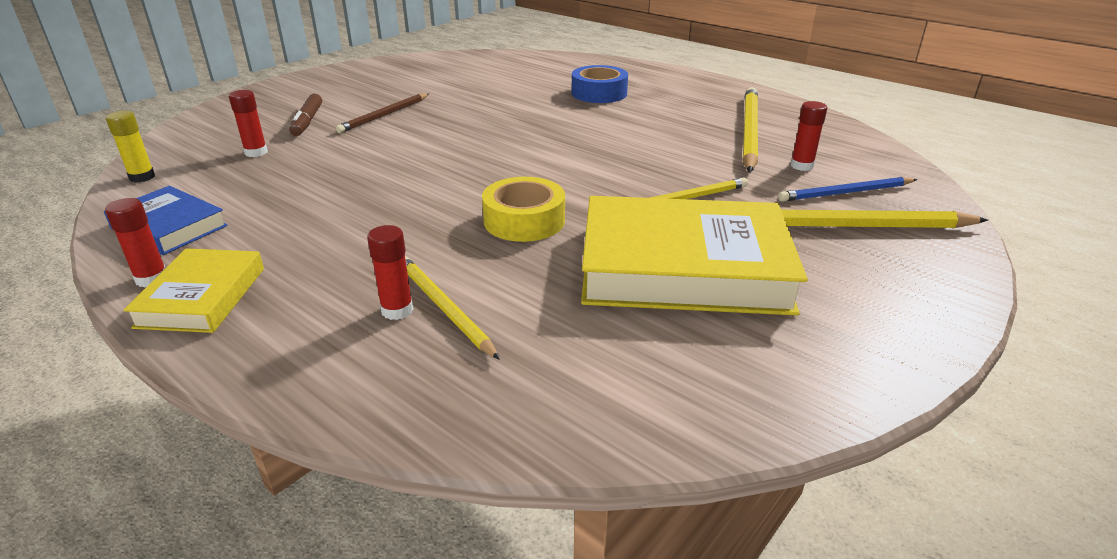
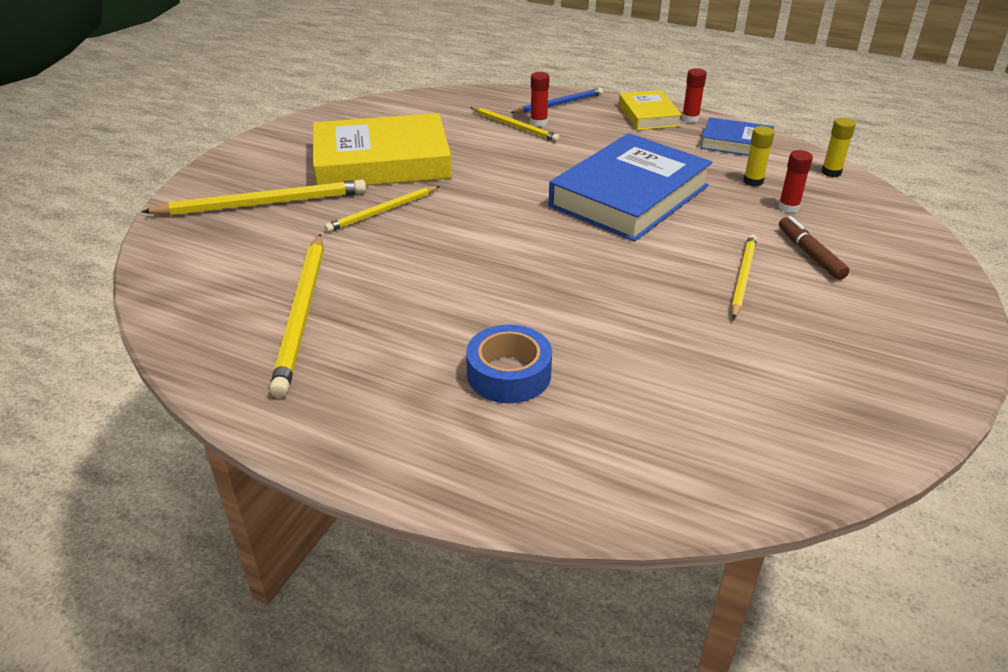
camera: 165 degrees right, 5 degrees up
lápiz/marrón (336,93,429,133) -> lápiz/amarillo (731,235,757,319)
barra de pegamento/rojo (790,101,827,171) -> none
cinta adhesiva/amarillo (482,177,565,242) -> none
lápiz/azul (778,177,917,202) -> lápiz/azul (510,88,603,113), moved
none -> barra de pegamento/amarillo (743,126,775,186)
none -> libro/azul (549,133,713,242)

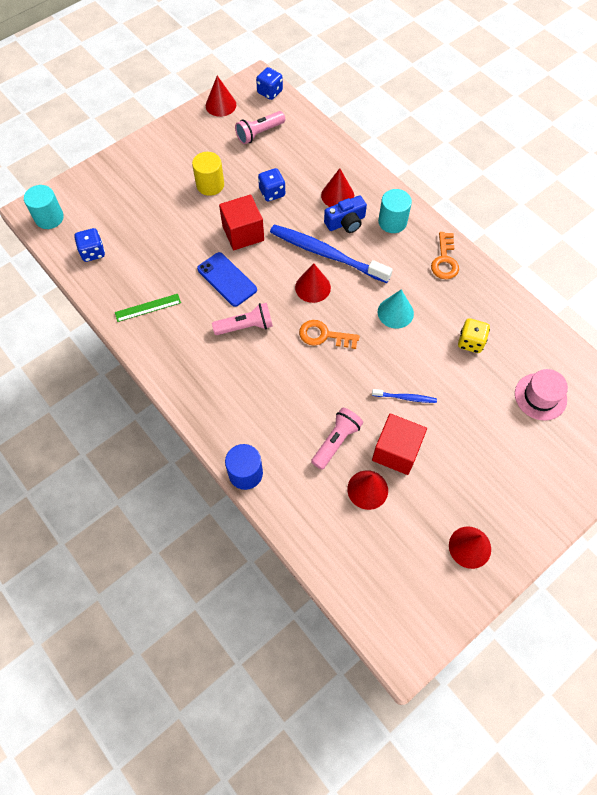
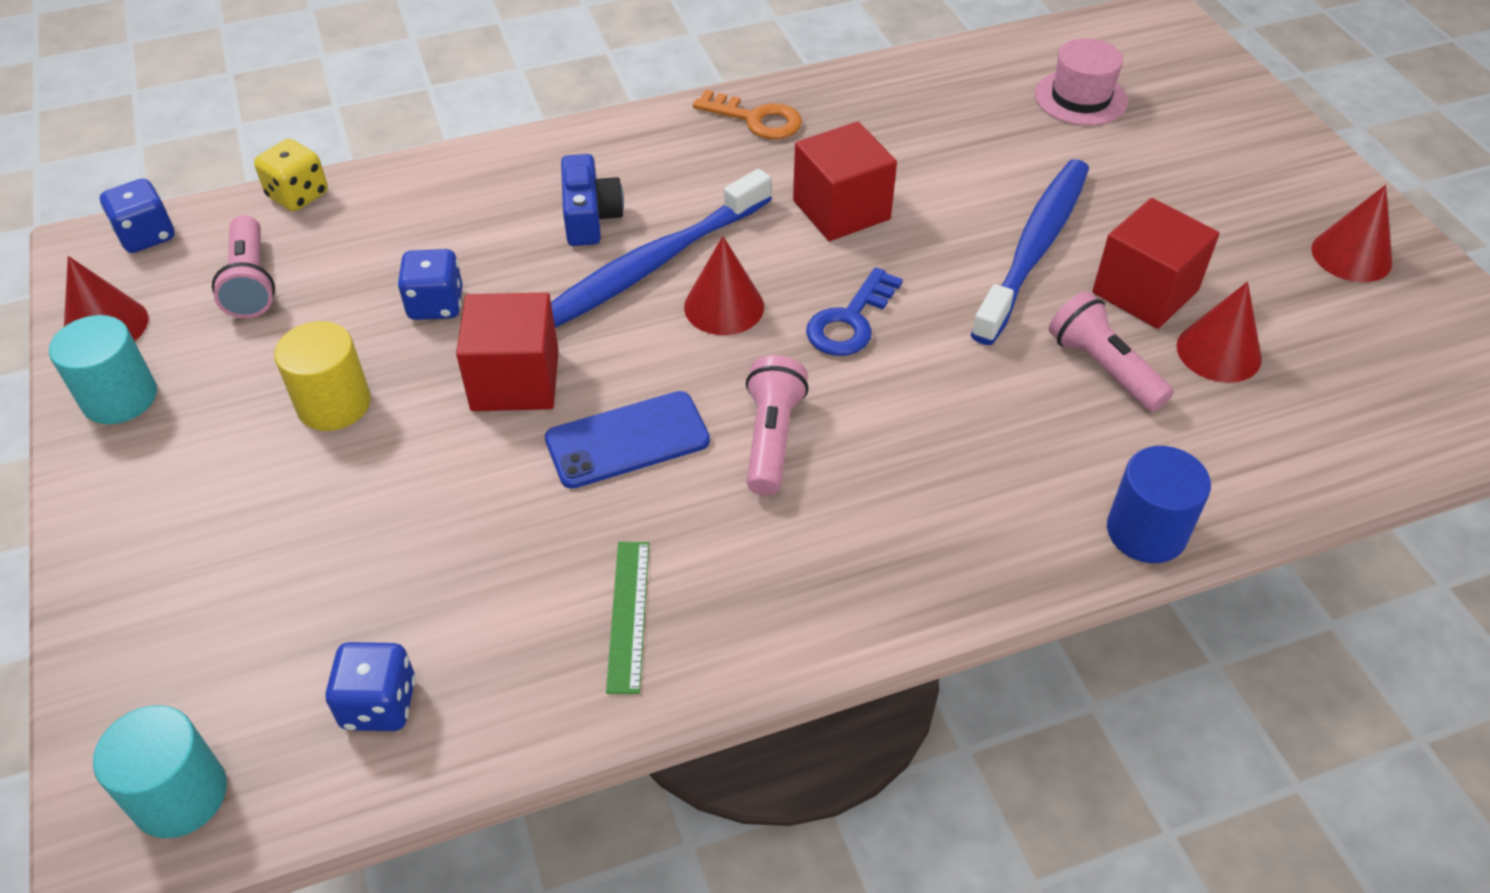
camera: 70 degrees left, 15 degrees down
cono/rojo (321,168,354,207) -> none
cilindro/turquesa (378,189,412,233) -> cilindro/turquesa (49,315,157,424), moved
cono/turquesa (378,289,414,329) -> cubo/rojo (793,122,897,241)
dado/amarillo (458,318,490,353) -> dado/amarillo (254,139,328,211), moved
llave/naranja (299,320,359,349) -> llave/azul (806,267,903,356)
cepillo de dientes/azul (372,389,437,403) -> cepillo de dientes/azul (971,159,1089,345), x2.24

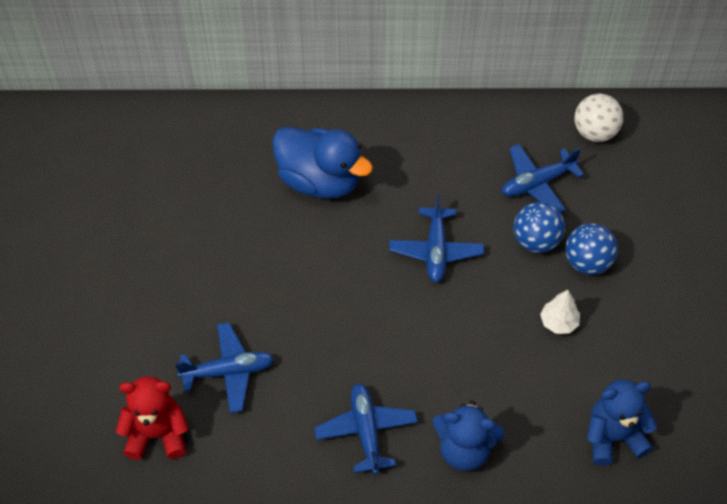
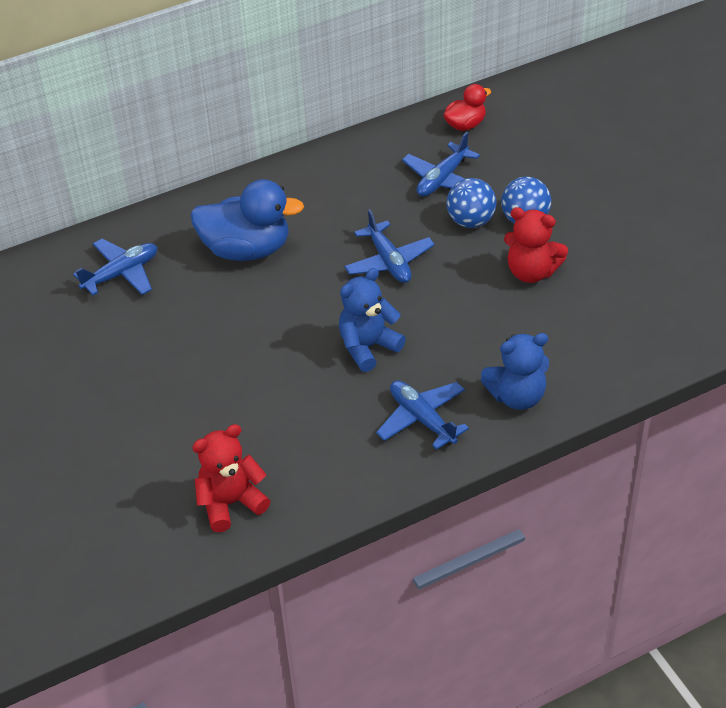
camera: 25 degrees left, 10 degrees down
pelota/blanco (574,93,623,142) -> pato/rojo (444,84,491,131)
árbol/blanco (540,290,580,334) -> osito/rojo (504,207,568,283)
avión/azul (175,322,274,413) -> avión/azul (73,239,157,295), moved
osito/azul (587,380,658,466) -> osito/azul (339,268,406,372), moved

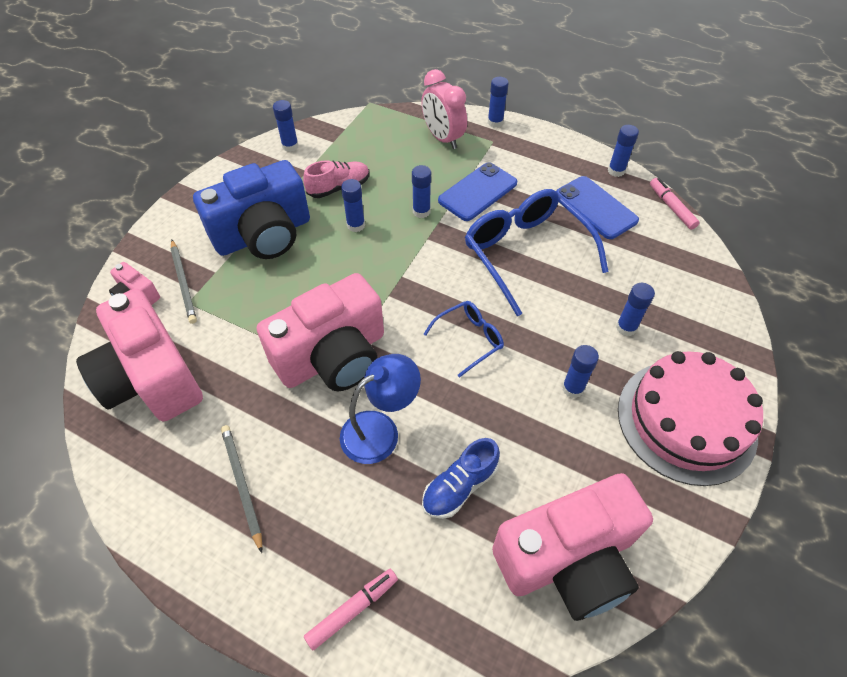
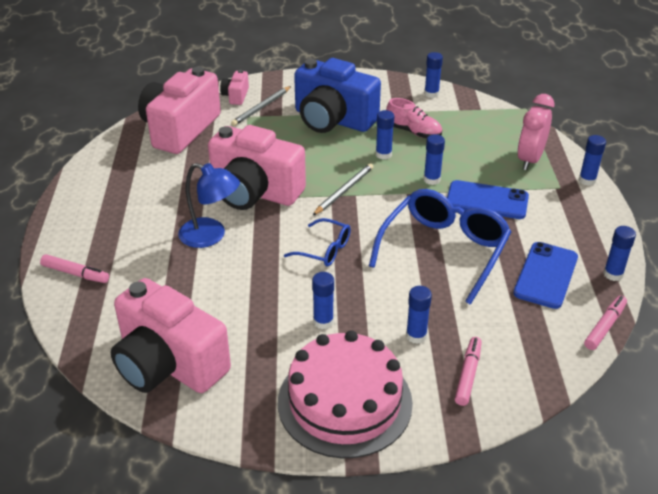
camera: 60 degrees right, 15 degrees down
lápiz/gris (221,425,262,553) -> lápiz/gris (312,163,373,216), moved
zapato/azul (422,438,500,519) -> none
none -> rotulador/rosa (455,337,482,406)

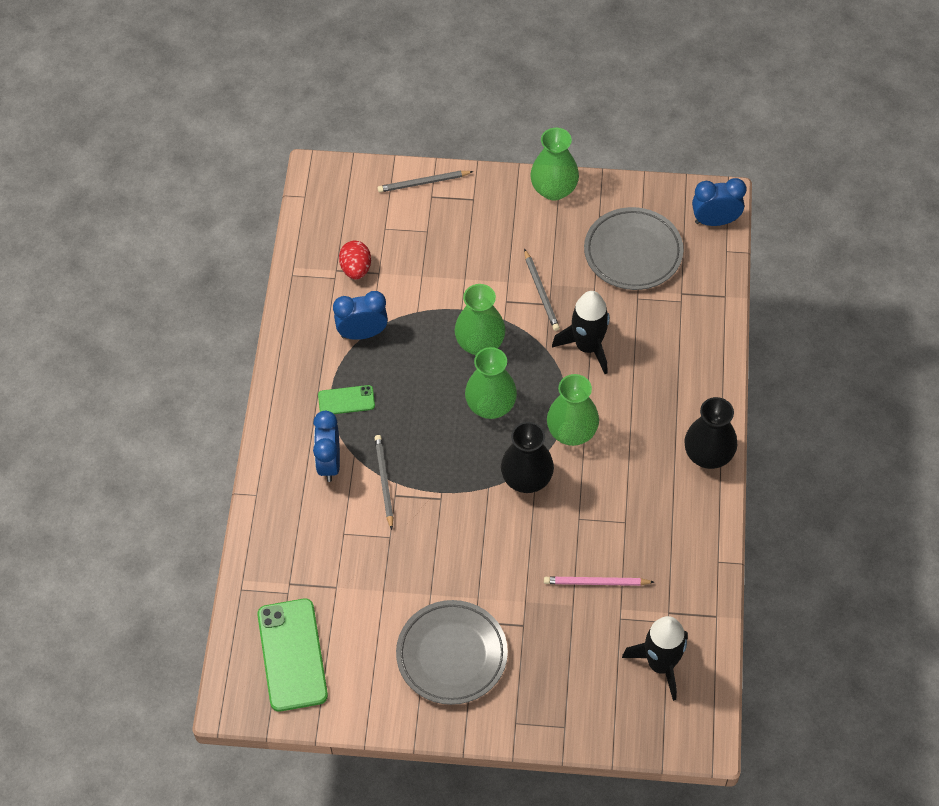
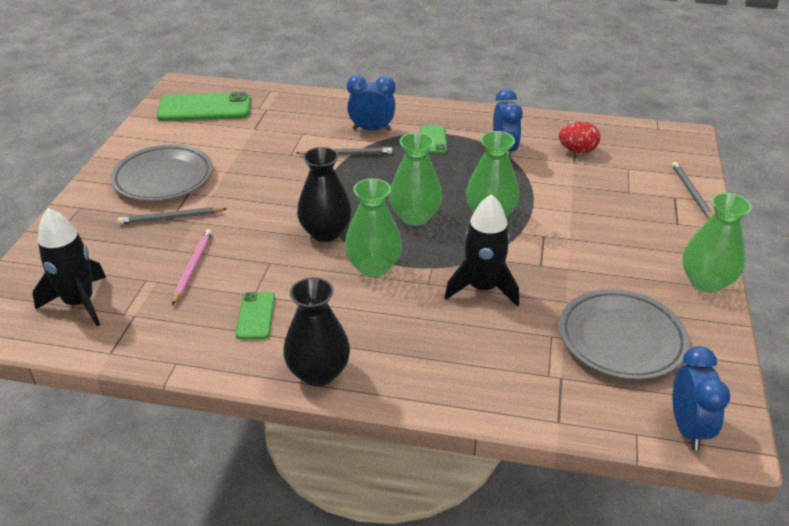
camera: 95 degrees right, 20 degrees down
lápiz/gris (524,249,560,331) -> lápiz/gris (118,207,228,225), moved
none -> móvil/verde (236,292,275,339)

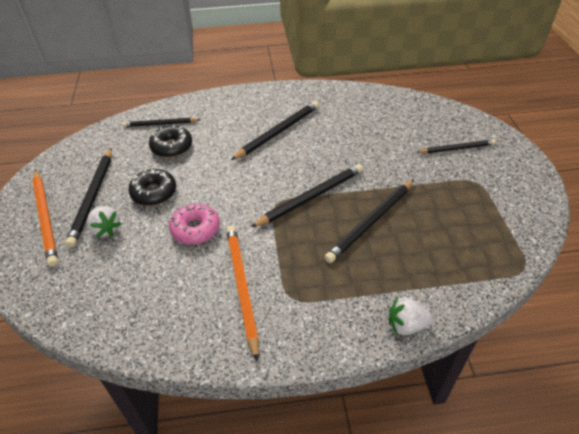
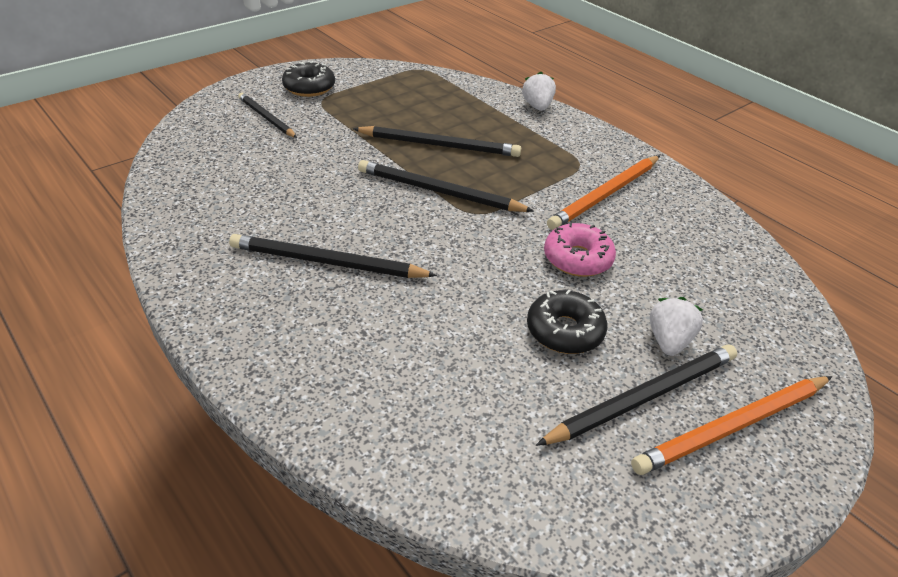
camera: 125 degrees left, 5 degrees down
lápiz/negro (122,118,201,127) -> none
rosquilla/negro (149,125,192,158) -> rosquilla/negro (282,61,335,97), moved
lápiz/naranja (32,170,58,267) -> lápiz/naranja (631,376,832,475), 150 degrees counterclockwise
fresa/blanco (389,297,433,335) -> fresa/blanco (522,72,556,111), 150 degrees counterclockwise

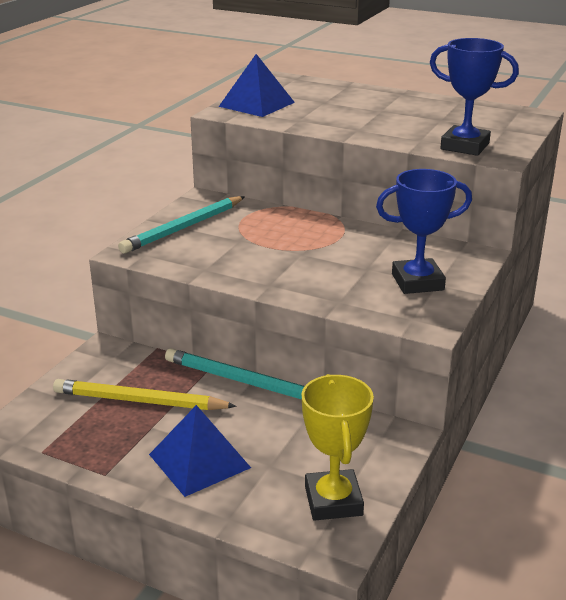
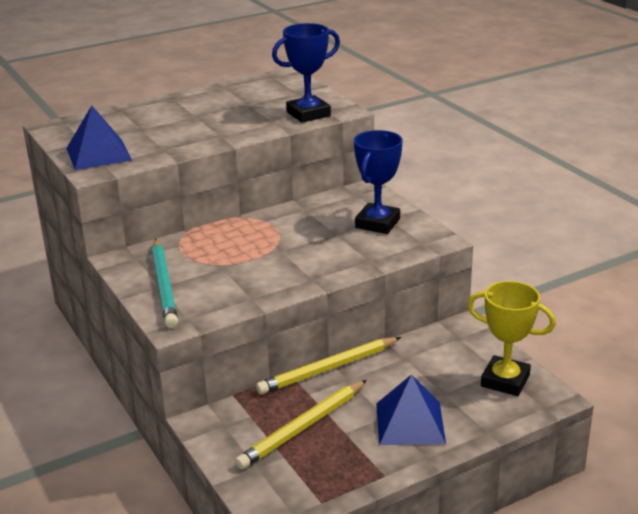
camera: 55 degrees left, 0 degrees up
lápiz/turquesa (165,348,305,400) -> lápiz/amarillo (256,337,401,395)

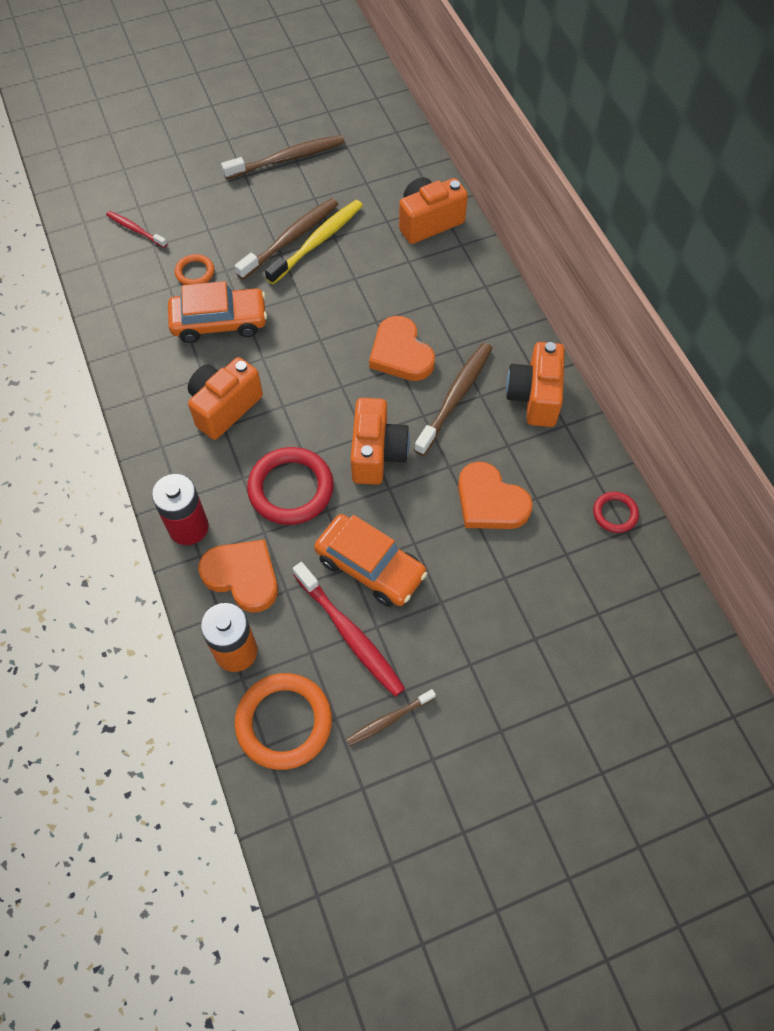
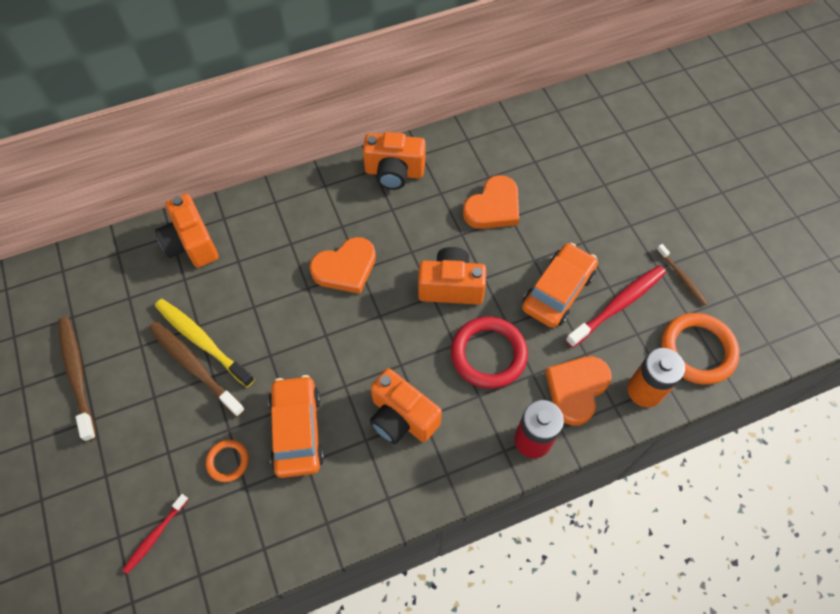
camera: 90 degrees left, 0 degrees up
cepillo de dientes/marrón (414,343,492,456) -> none
anillo/rojo (593,492,639,533) -> none

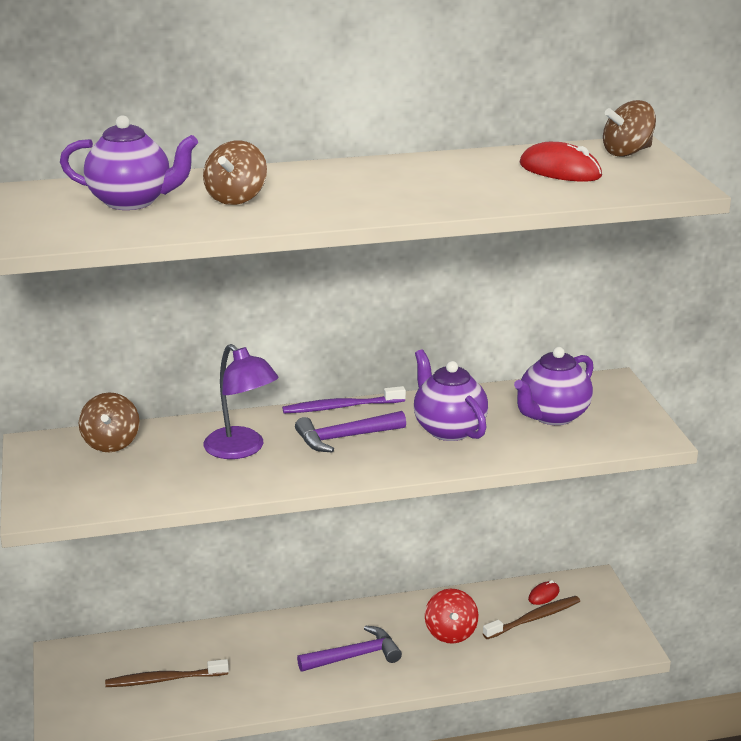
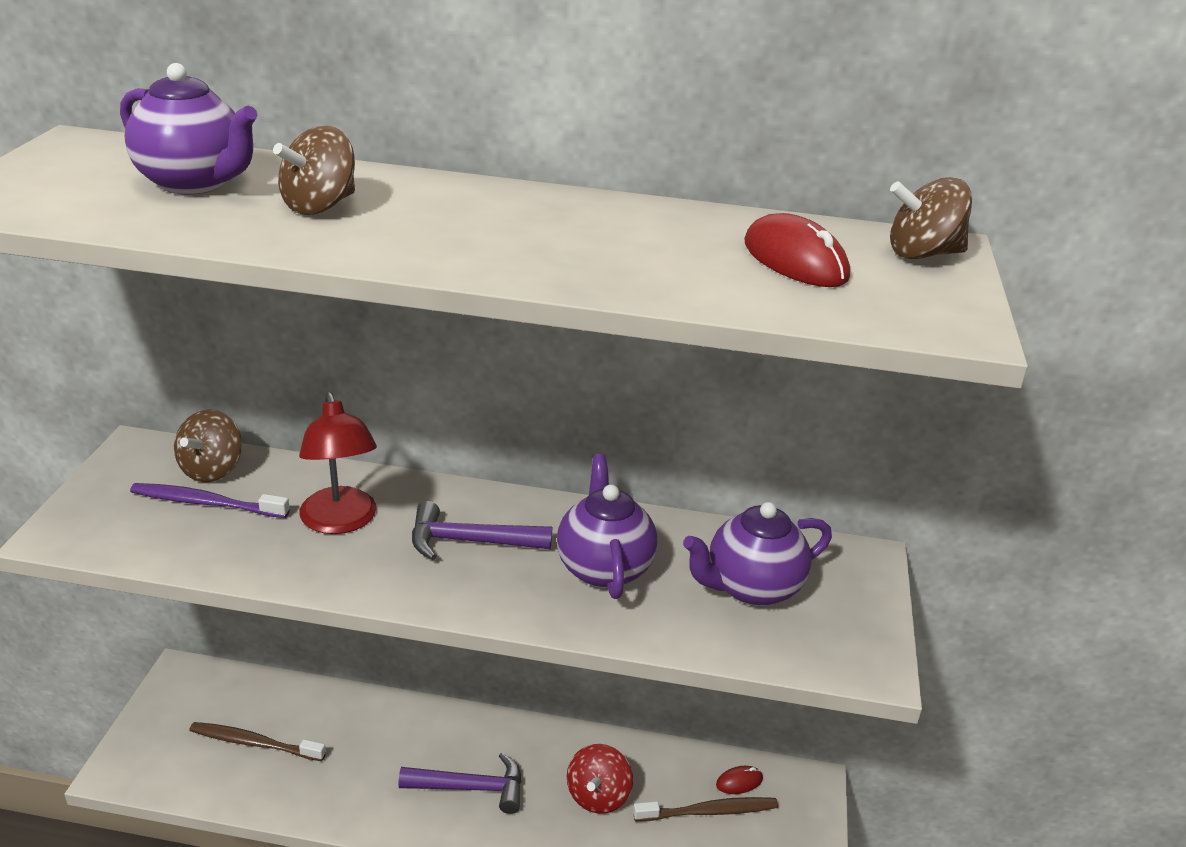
camera: 20 degrees right, 5 degrees up
lámpara/morado (203,344,279,459) -> lámpara/rojo (299,392,377,534)
cepillo de dientes/morado (282,386,406,413) -> cepillo de dientes/morado (130,483,290,518), moved

